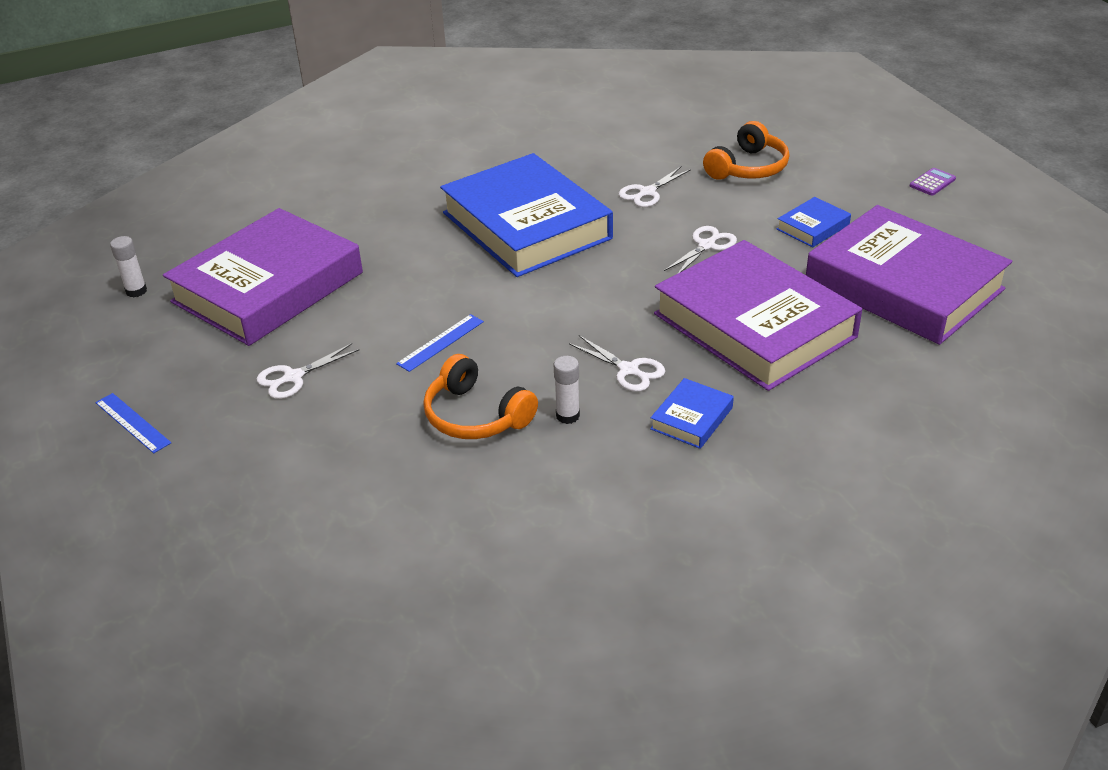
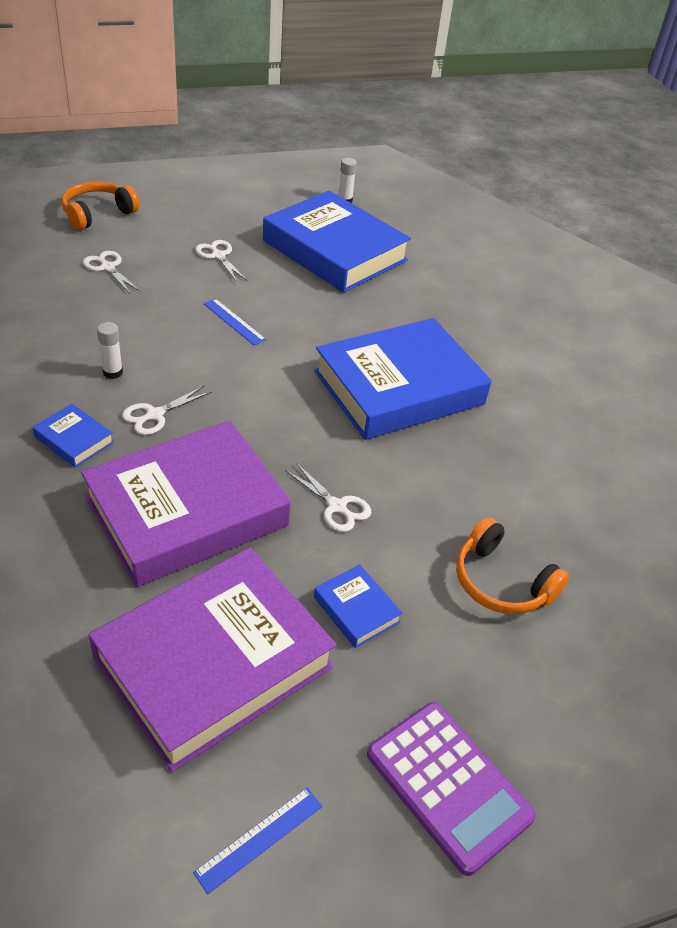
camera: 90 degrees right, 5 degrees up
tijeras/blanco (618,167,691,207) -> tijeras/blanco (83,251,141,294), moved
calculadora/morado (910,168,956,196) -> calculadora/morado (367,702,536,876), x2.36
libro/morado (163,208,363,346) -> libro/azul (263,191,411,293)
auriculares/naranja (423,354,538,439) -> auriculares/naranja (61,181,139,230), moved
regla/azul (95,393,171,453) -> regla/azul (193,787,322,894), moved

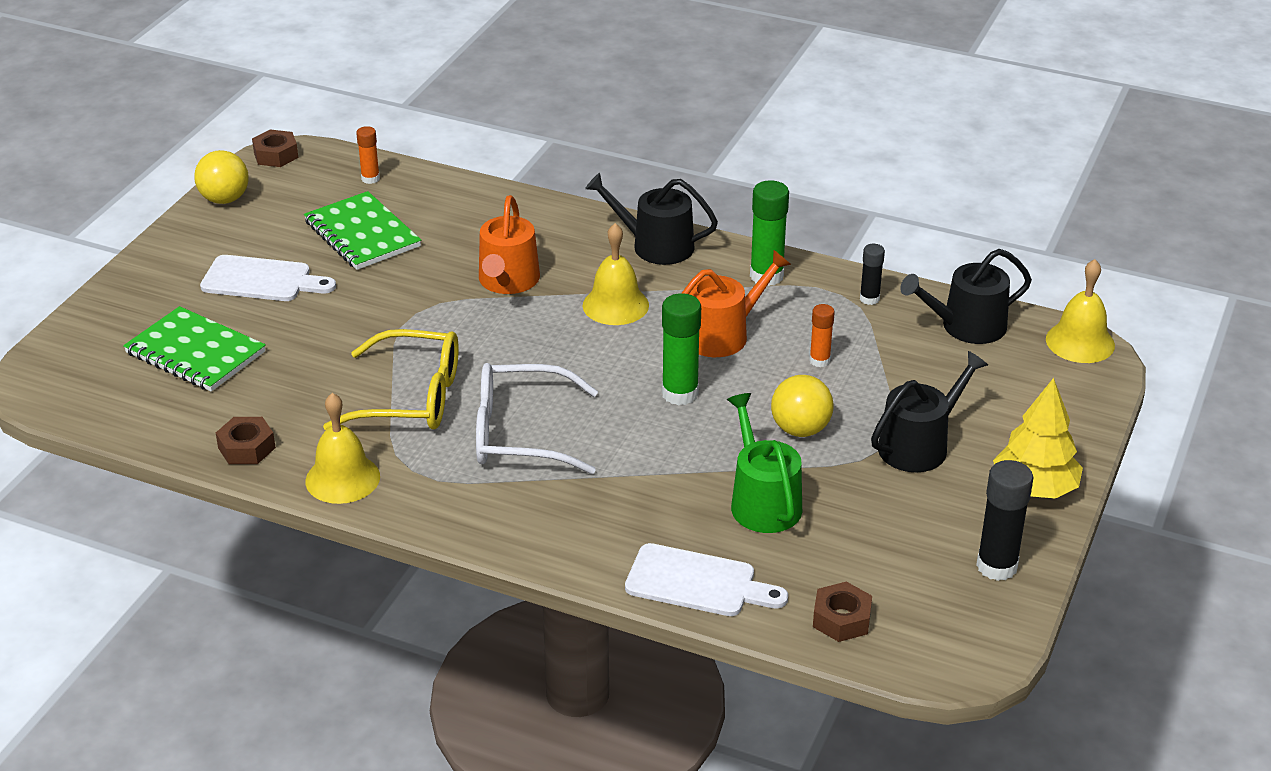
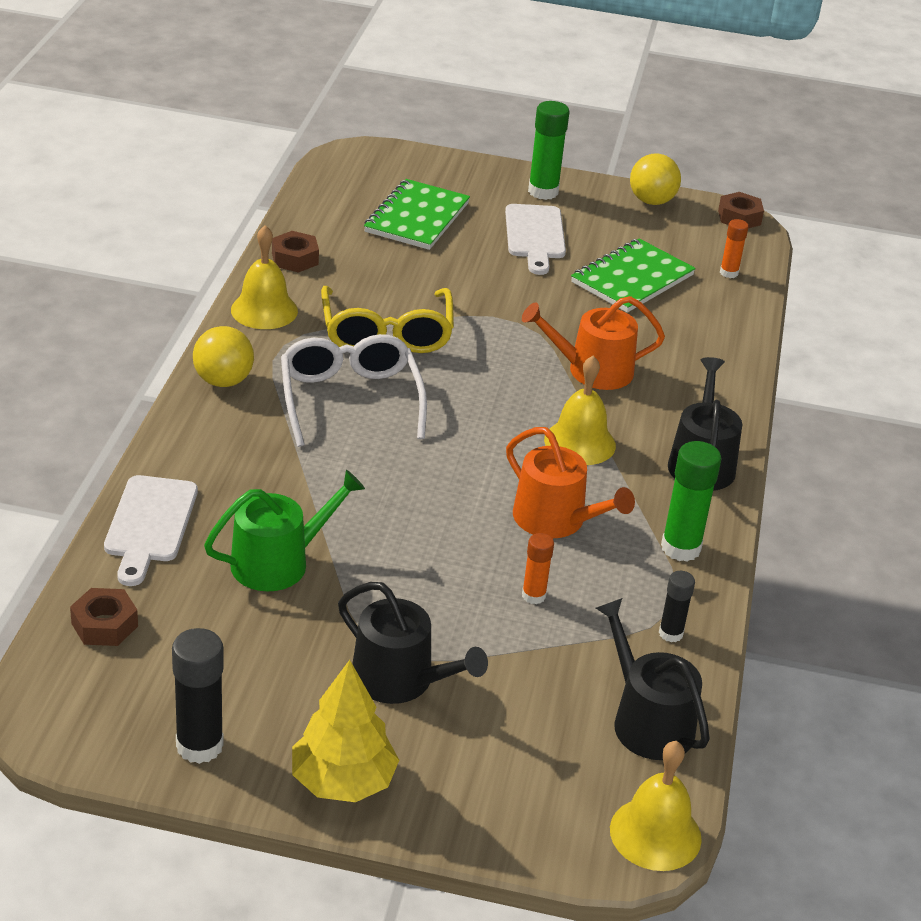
camera: 75 degrees right, 0 degrees up
barra de pegamento/verde (662,293,701,405) -> barra de pegamento/verde (528,101,569,200), moved
pelota/amarillo (771,375,834,437) -> pelota/amarillo (193,326,254,387), moved

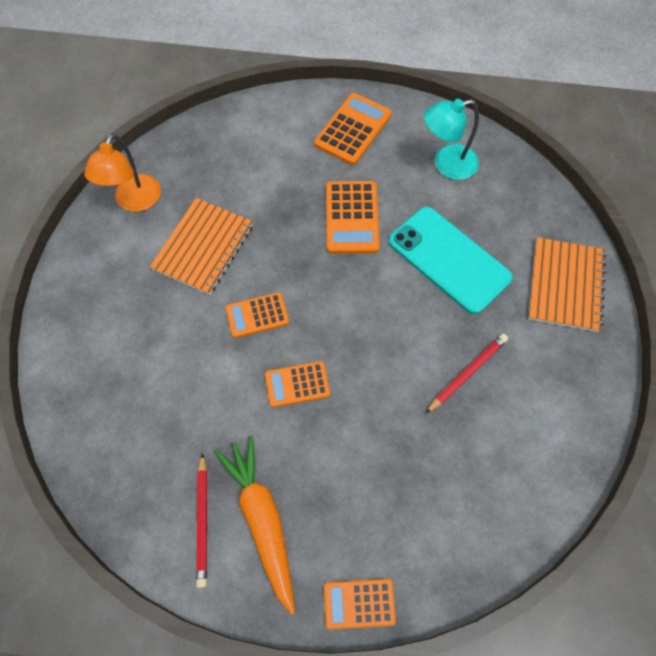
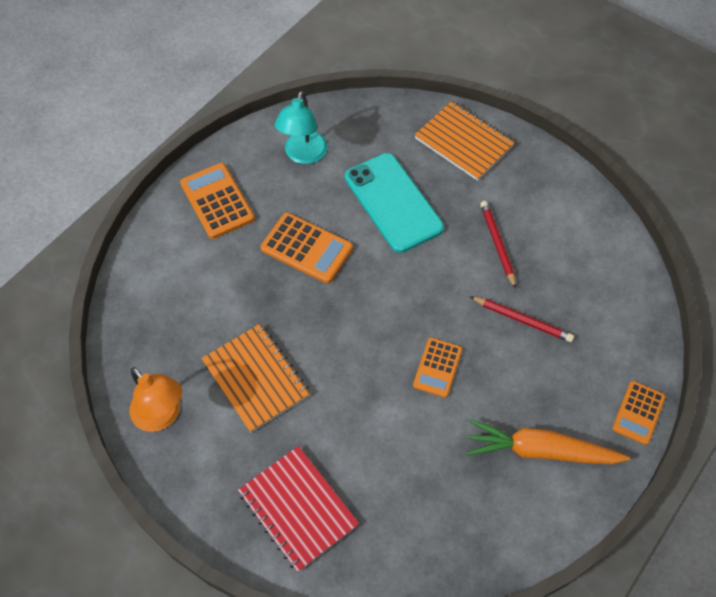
camera: 60 degrees left, 5 degrees down
móvil/turquesa (389,207,513,315) -> móvil/turquesa (345,153,444,253), 75 degrees clockwise
calculadora/naranja (225,292,289,338) -> none
lápiz/rojo (196,453,207,588) -> lápiz/rojo (470,296,574,342), moved
none -> cuaderno/rojo (238,446,359,572)

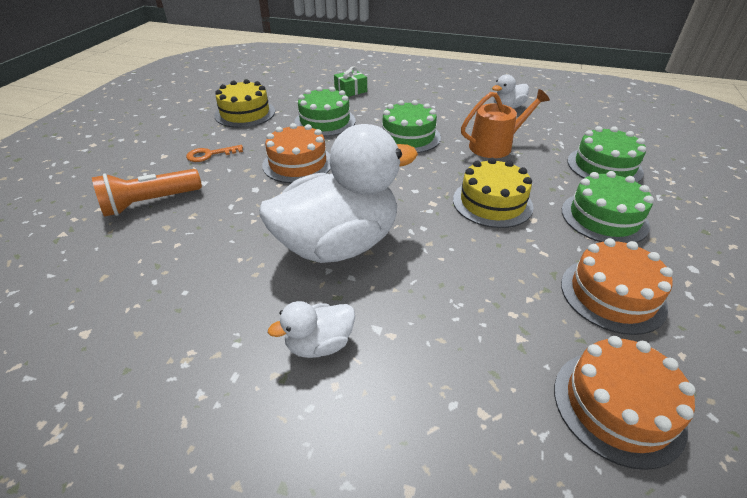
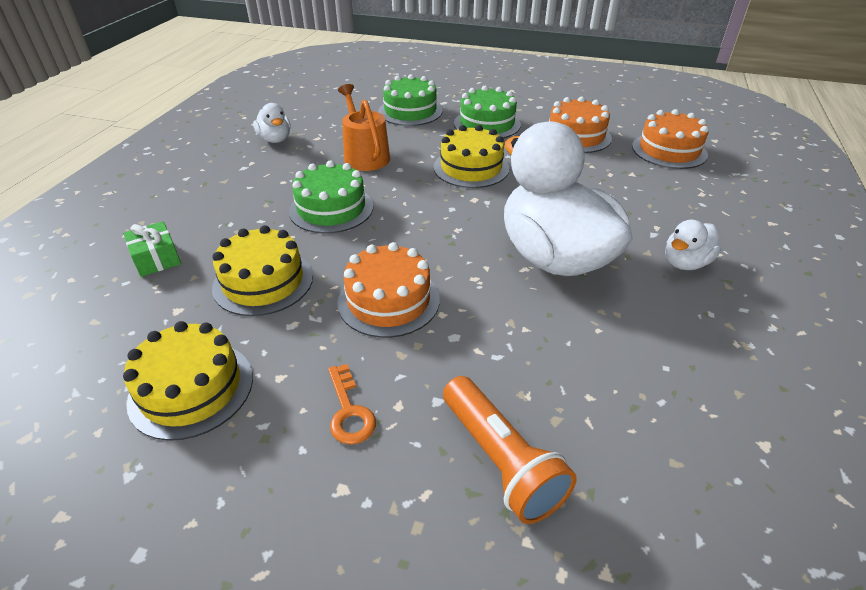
camera: 90 degrees left, 0 degrees up
tarta/verde (294,87,356,137) -> tarta/amarillo (212,225,313,316)
pato/blanco (268,301,355,358) -> pato/blanco (665,220,721,270), 75 degrees clockwise

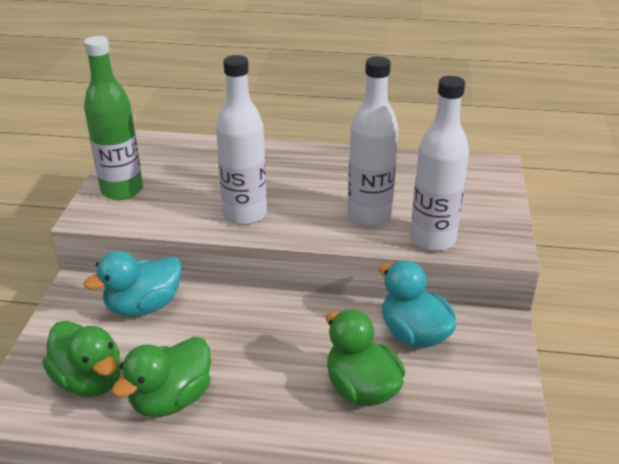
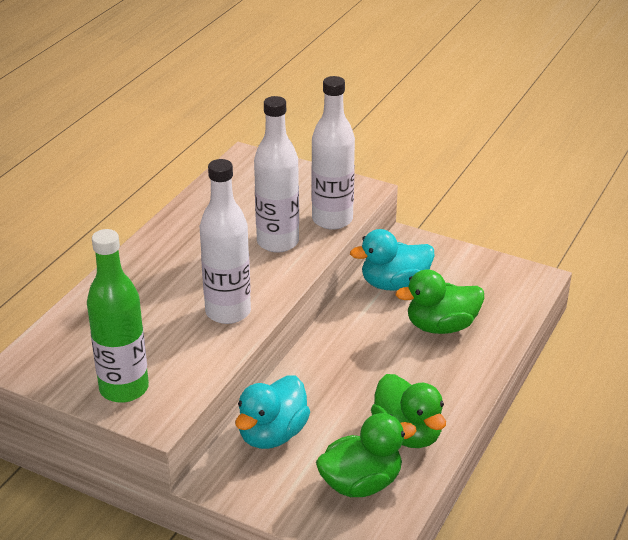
camera: 70 degrees left, 0 degrees up
pato/turquesa (84,251,182,317) -> pato/turquesa (235,375,310,449), 45 degrees clockwise

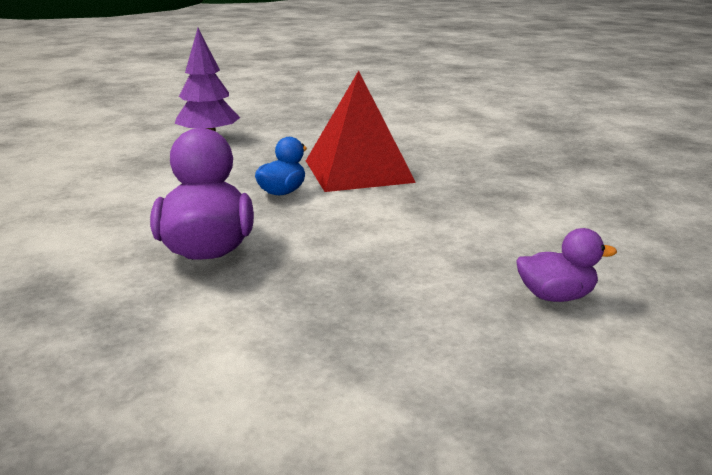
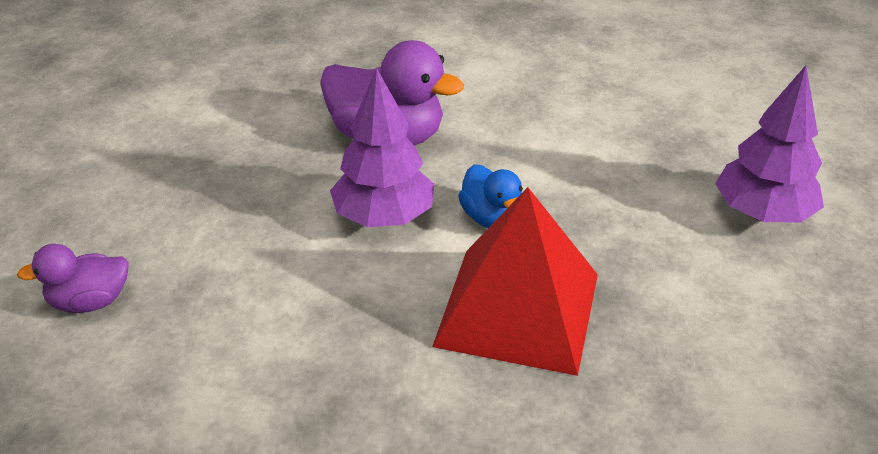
camera: 120 degrees right, 15 degrees up
pato/morado (516,228,617,302) -> pato/morado (17,244,129,313), 45 degrees clockwise
none -> árbol/morado (330,68,434,227)

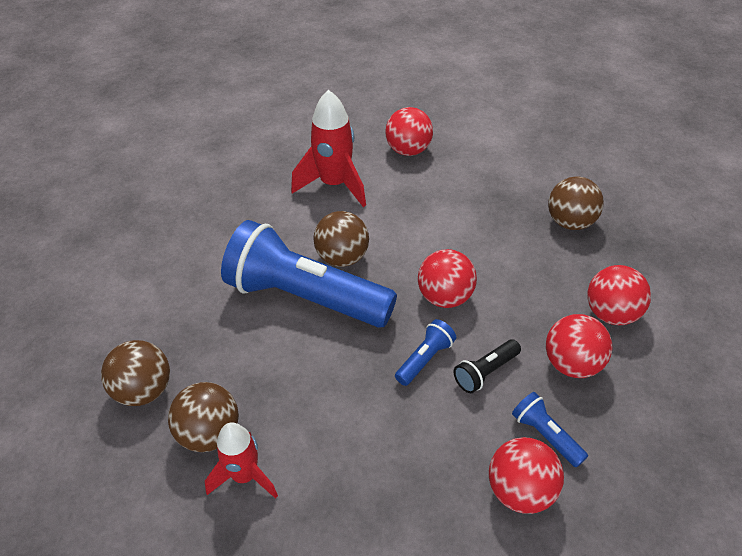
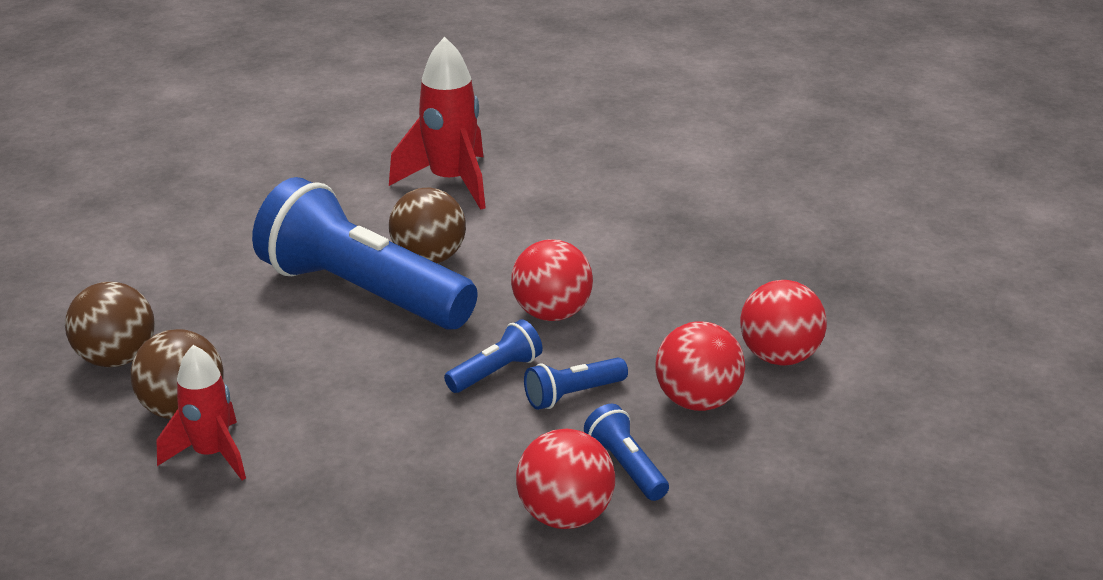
camera: 10 degrees right, 15 degrees down
pelota/rojo (385,107,433,156) -> none
pelota/marrón (548,176,604,230) -> none
lámpara de mano/negro (454,339,521,393) -> lámpara de mano/azul (524,358,628,410)

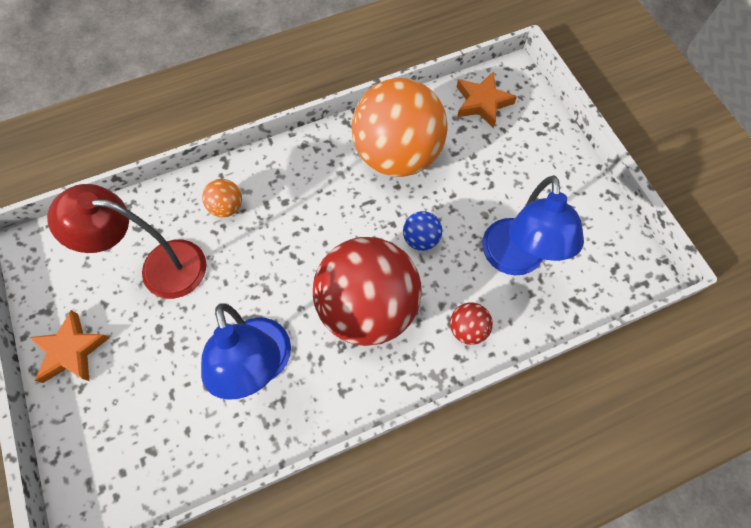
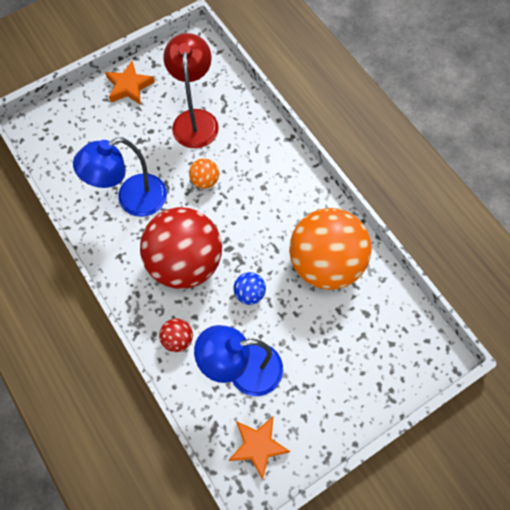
camera: 80 degrees right, 0 degrees up
estrella/naranja (457,72,517,128) -> estrella/naranja (229,416,291,480), moved
pelota/naranja (202,179,242,217) -> pelota/naranja (189,159,219,189), moved

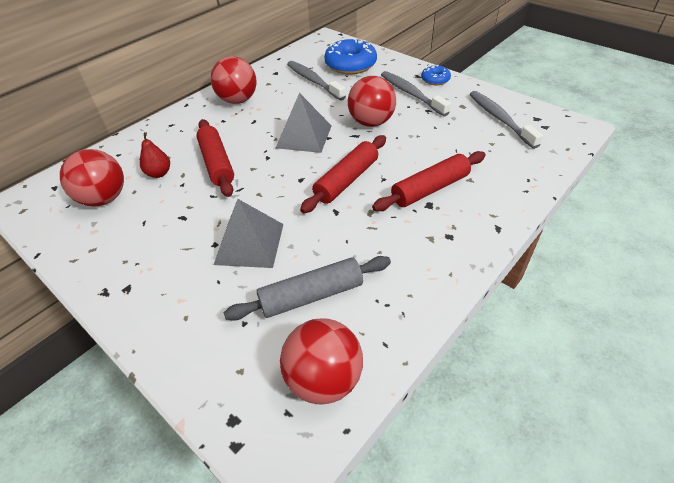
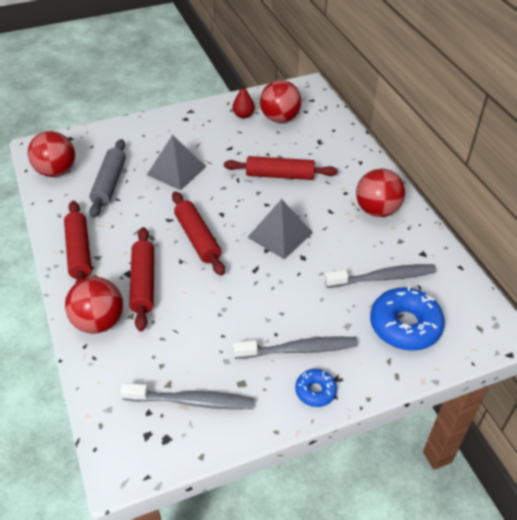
camera: 115 degrees right, 0 degrees up
pelota/rojo (348,76,396,127) -> pelota/rojo (65,277,123,334), moved
pera/rojo (140,132,170,178) -> pera/rojo (233,84,255,118), moved
none -> rodillo/rojo (64,201,92,284)

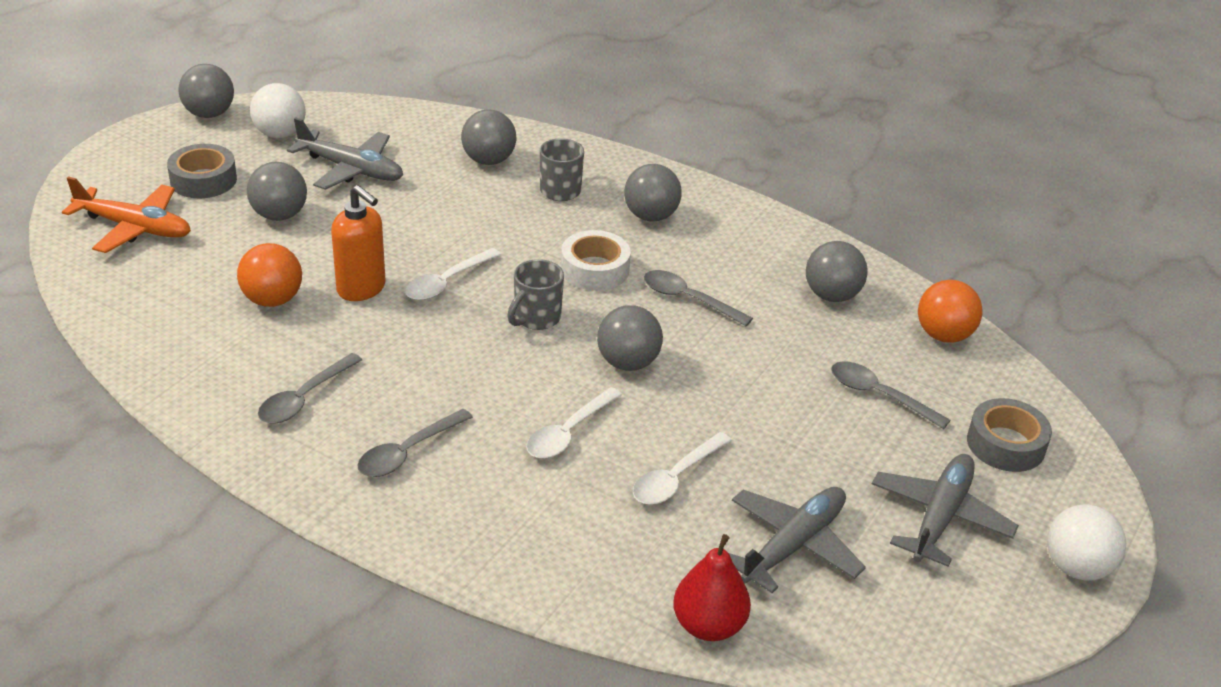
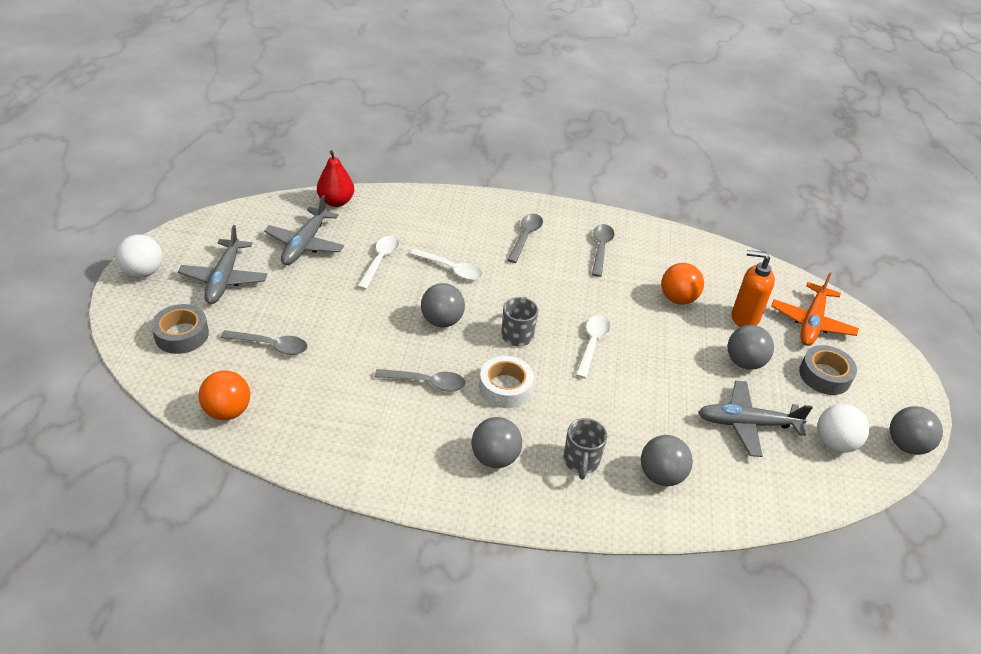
camera: 155 degrees right, 5 degrees up
avión/naranja (62,176,191,253) -> avión/naranja (771,272,859,346), 60 degrees counterclockwise
dispensador de jabón/naranja (331,185,386,301) -> dispensador de jabón/naranja (732,250,775,327), moved
pelota/gris (806,241,868,302) -> none
cuchara/blanco (526,387,622,459) -> cuchara/blanco (410,248,483,280), 105 degrees clockwise

